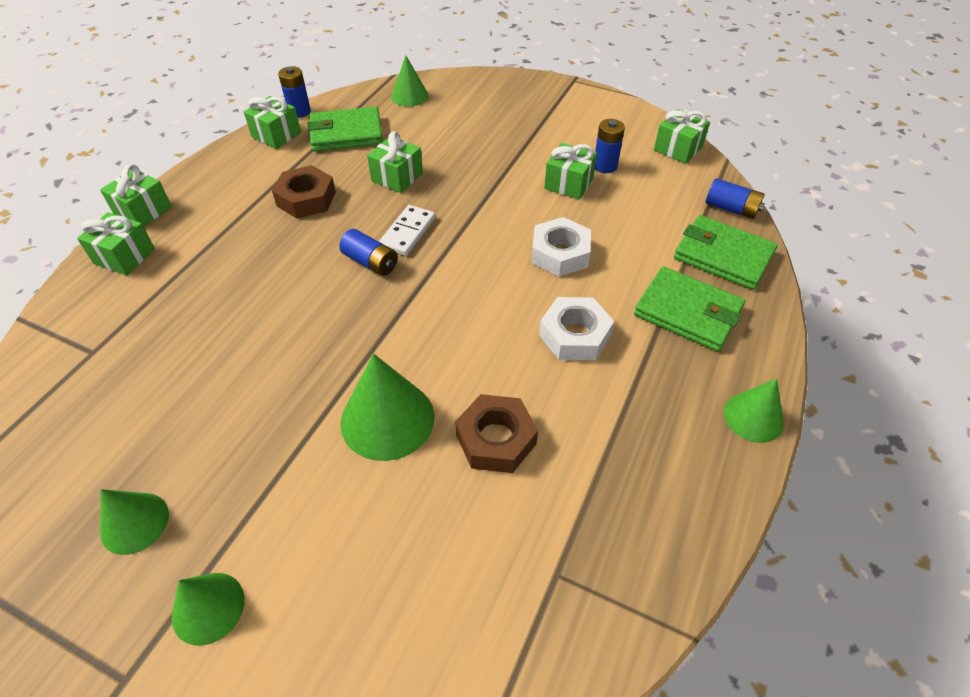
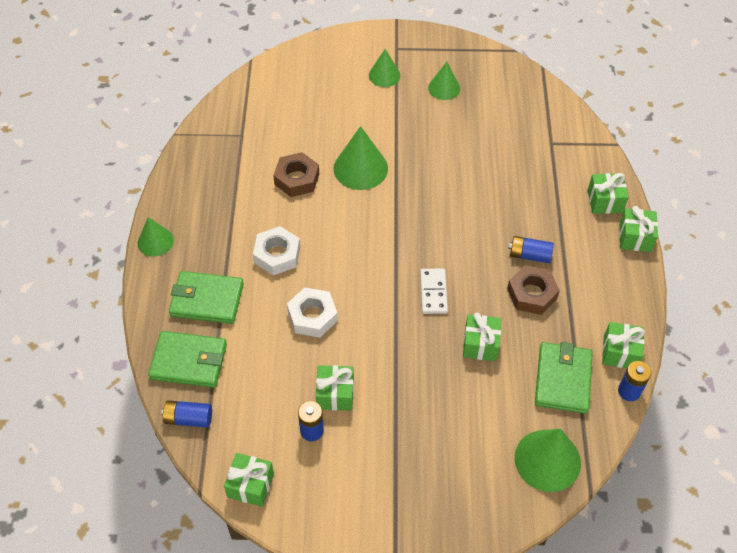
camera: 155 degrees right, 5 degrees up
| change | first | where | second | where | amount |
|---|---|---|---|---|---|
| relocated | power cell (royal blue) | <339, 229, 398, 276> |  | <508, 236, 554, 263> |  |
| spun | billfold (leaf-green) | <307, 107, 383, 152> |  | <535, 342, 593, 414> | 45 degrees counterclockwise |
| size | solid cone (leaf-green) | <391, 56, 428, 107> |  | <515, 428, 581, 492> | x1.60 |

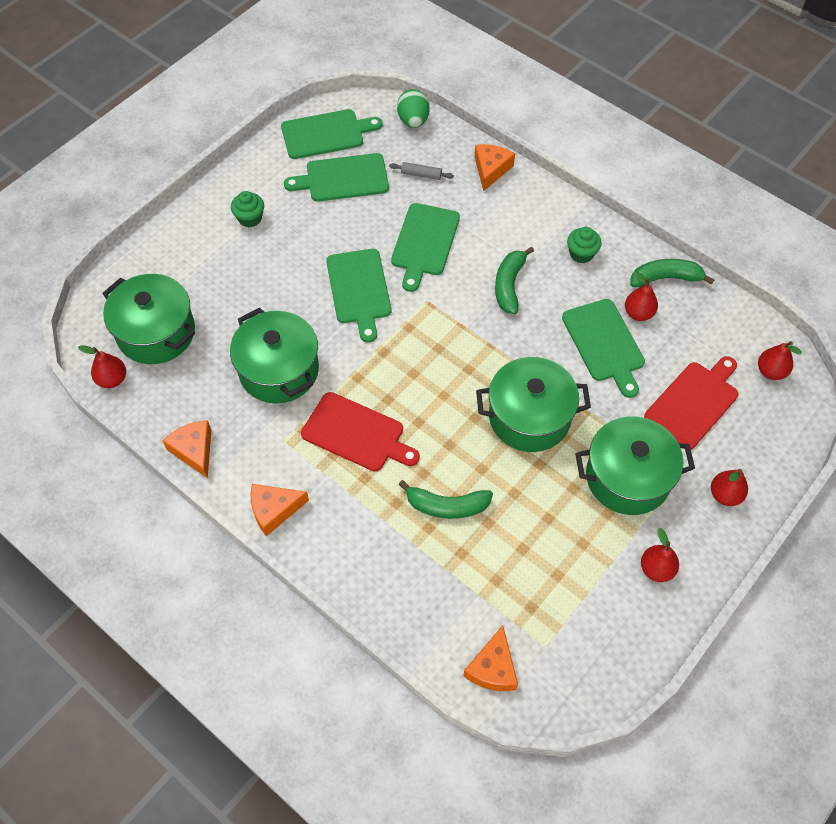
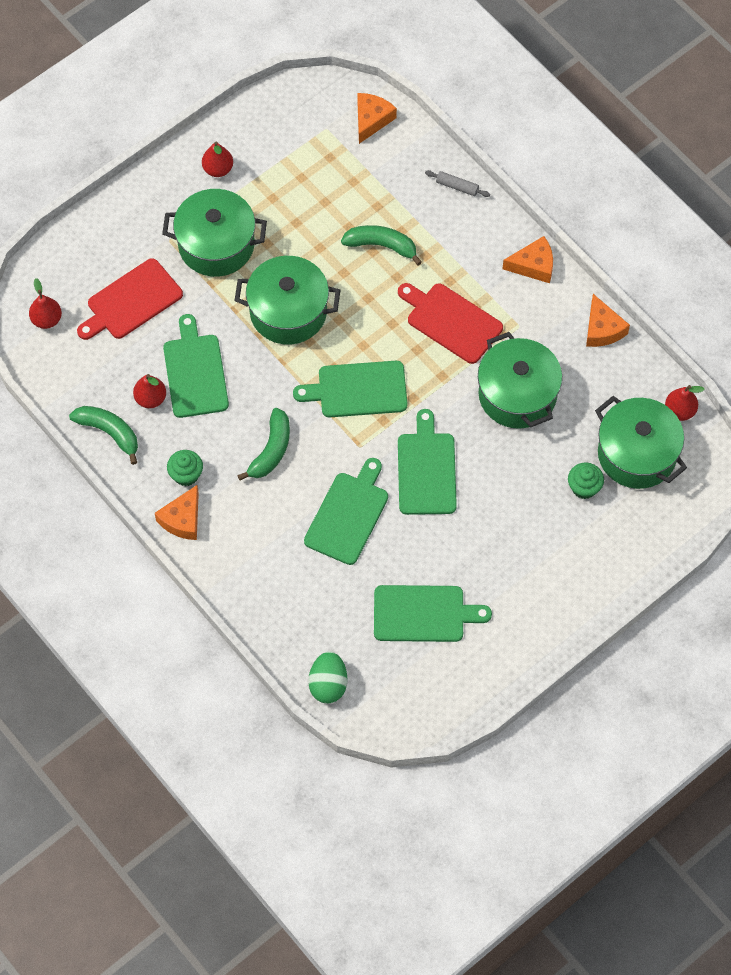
camera: 170 degrees left, 5 degrees up
| change | first | where | second | where | amount |
|---|---|---|---|---|---|
| missing | pear fruit (scarlet) | <711, 469, 748, 506> |  |  |  |
| relocated | muffin (leaf-green) | <231, 191, 264, 228> |  | <568, 462, 604, 499> |  |
| relocated | chopping board (leaf-green) | <281, 109, 383, 159> |  | <293, 361, 408, 417> |  |
| relocated | dough roller (grey) | <389, 162, 454, 180> |  | <425, 170, 490, 197> |  |
| relocated | piece of cheese (orange) | <475, 144, 515, 191> |  | <155, 485, 199, 540> |  |
| spun | toy banana (leaf-green) | <630, 259, 714, 287> |  | <69, 406, 138, 465> | 150 degrees counterclockwise |

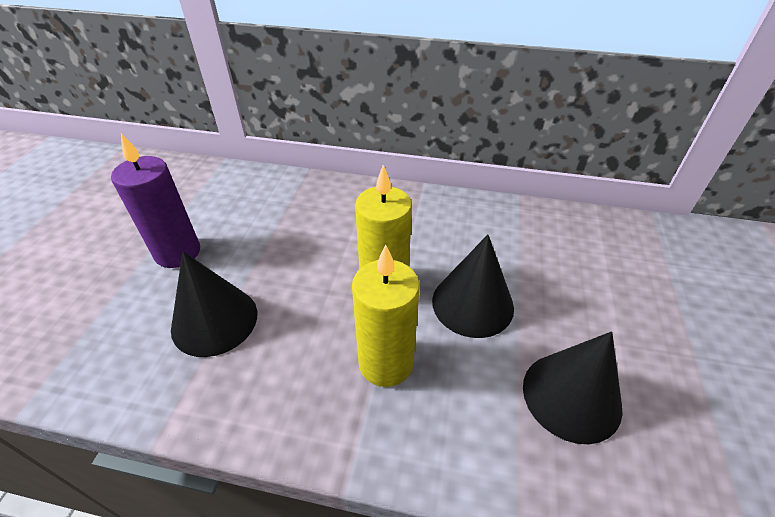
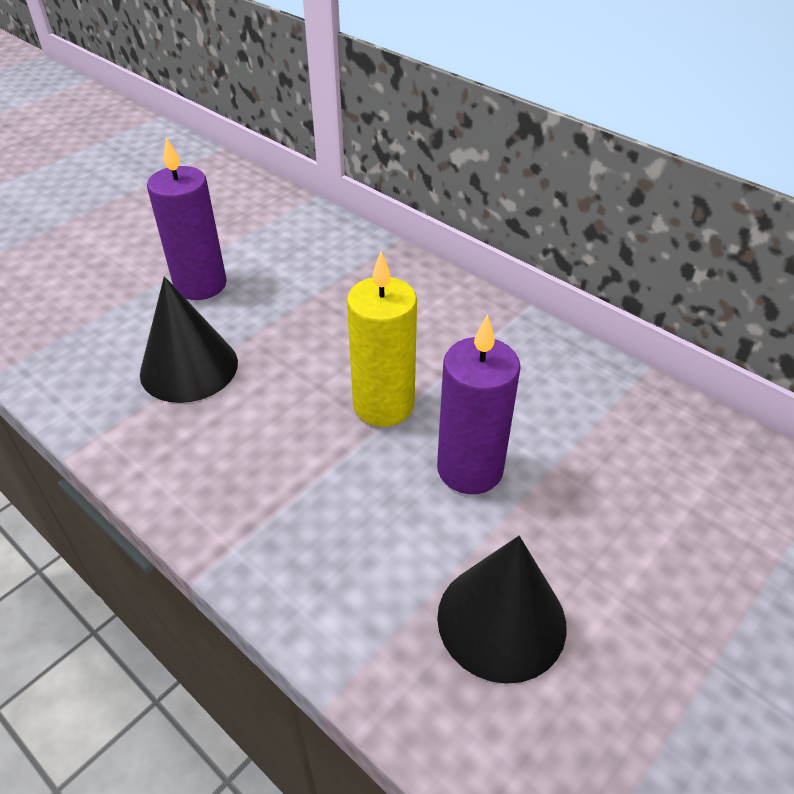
camera: 30 degrees right, 0 degrees up
| change | first | where | second | where | amount |
|---|---|---|---|---|---|
| missing | candle (bright yellow) | <352, 244, 420, 387> |  |  |  |
| exchanged | solid cone (jet-black) | <432, 235, 514, 338> | candle (purple) | <437, 314, 521, 494> |  |

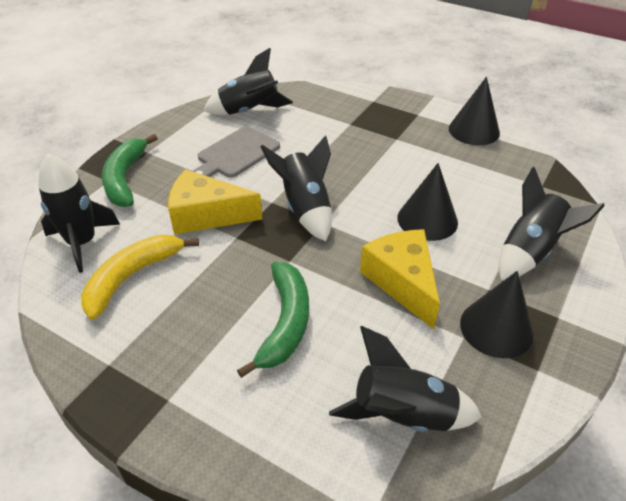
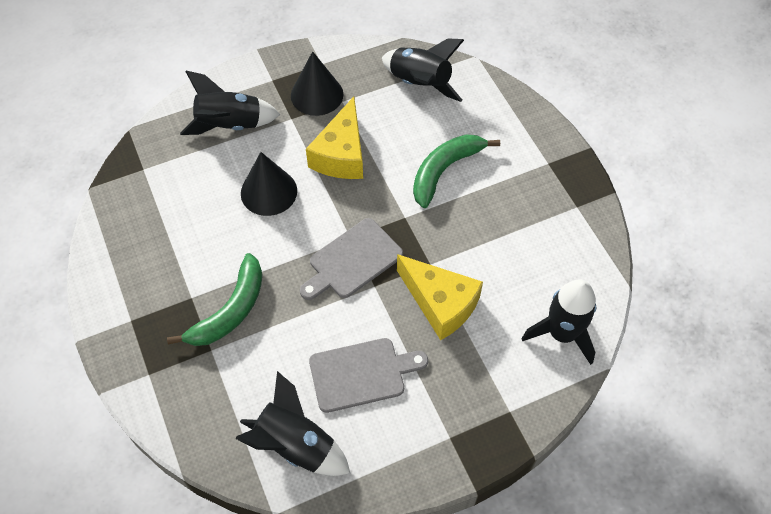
camera: 145 degrees left, 15 degrees up
| change | first | where | second | where | amount |
|---|---|---|---|---|---|
| missing | toy banana (bright yellow) | <81, 235, 199, 320> |  |  |  |
| missing | solid cone (jet-black) | <449, 77, 500, 145> |  |  |  |
| relocated | toy banana (leaf-green) | <102, 134, 158, 207> |  | <167, 253, 263, 346> |  |
| exchanged | toy rocket (jet-black) | <261, 135, 332, 241> | chopping board (grey) | <300, 218, 403, 300> |  |

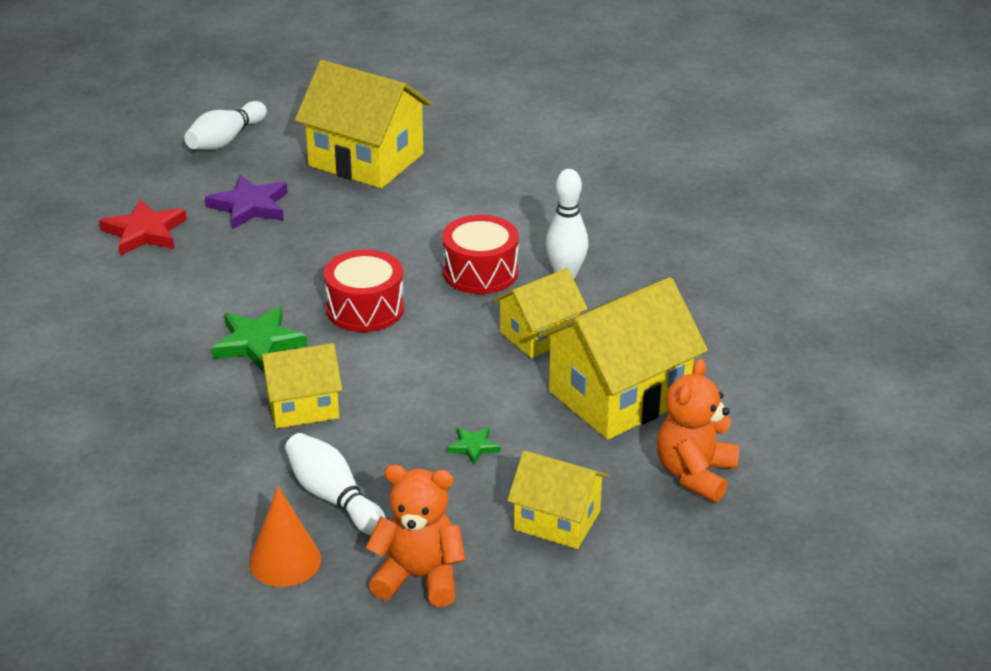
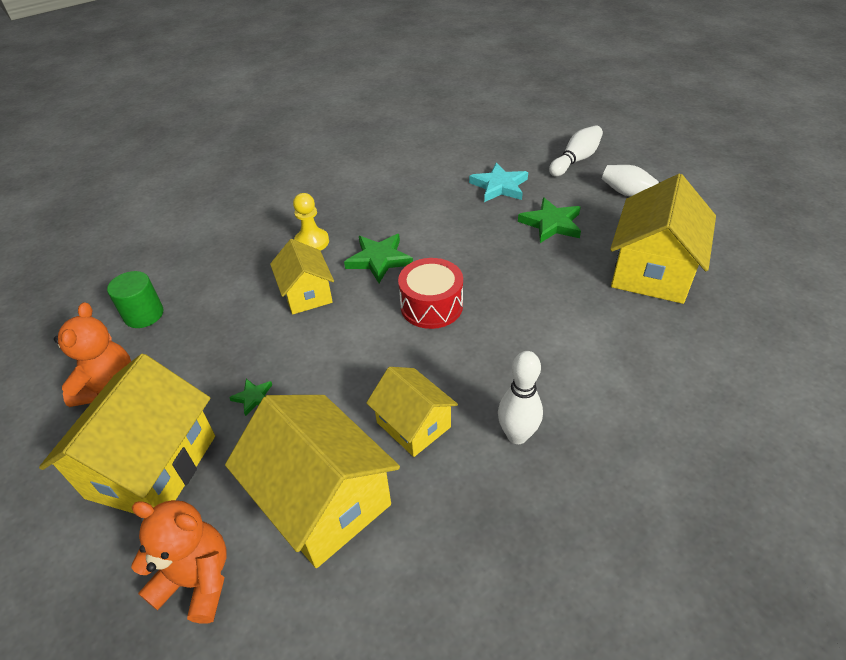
camera: 85 degrees right, 10 degrees up
| change | first | where | second | where | amount |
|---|---|---|---|---|---|
| missing | toy drum (scarlet) | <442, 215, 519, 294> |  |  |  |
| appeared |  |  | pawn (bright yellow) | <293, 193, 329, 251> |  |
| relocated | tenpin (white) | <285, 433, 386, 535> |  | <549, 125, 603, 176> |  |
| exchanged | solid cone (orange) | <249, 487, 321, 587> | solid cylinder (leaf-green) | <107, 271, 163, 328> |  |
| colour | star (scarlet) | <99, 199, 187, 256> | star (aqua) | <469, 162, 528, 202> |  |
| colour | star (purple) | <205, 175, 288, 230> | star (leaf-green) | <518, 197, 581, 243> |  |
| size | house (bright yellow) | <507, 450, 609, 549> |  | <39, 354, 215, 514> | x1.69 |

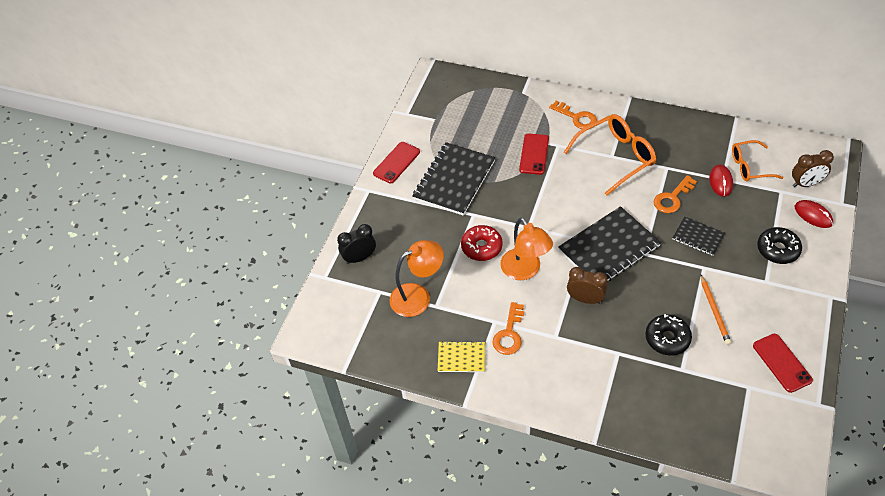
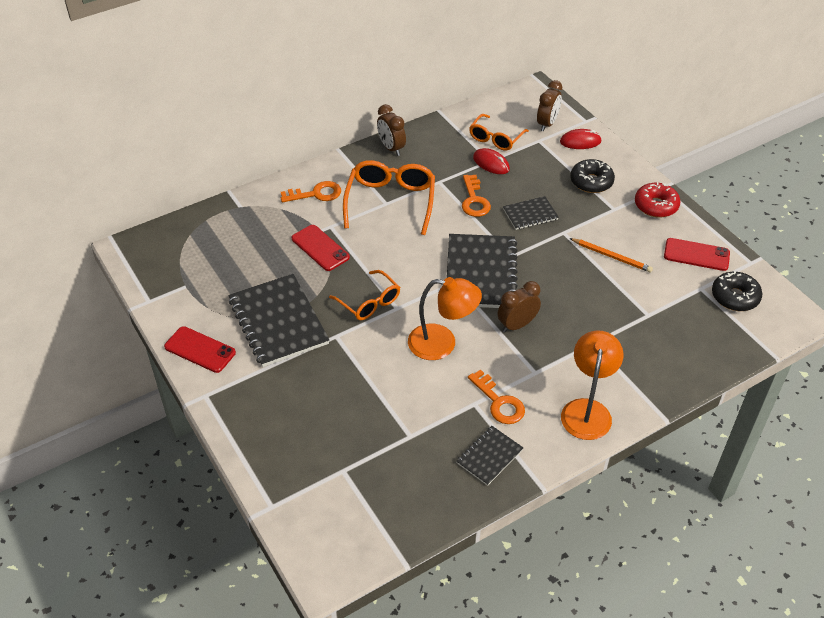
camera: 55 degrees left, 5 degrees down
| change | first | where | second | where | amount |
|---|---|---|---|---|---|
| missing | alarm clock (jet-black) | <337, 224, 376, 264> |  |  |  |
| appeared |  |  | eyeglasses (orange) | <329, 270, 400, 320> |  |
| appeared |  |  | alarm clock (russet) | <377, 104, 406, 156> |  |
| relocated | reading lamp (orange) | <390, 240, 444, 317> |  | <561, 330, 624, 440> |  |
| relocated | donut (scarlet) | <461, 225, 503, 261> |  | <635, 182, 680, 218> |  |
| relocated | donut (jet-black) | <645, 314, 692, 355> |  | <712, 271, 762, 311> |  |
| colour | notebook (bright yellow) | <438, 341, 485, 372> | notebook (jet-black) | <456, 426, 523, 486> |  |
| spun | phone (scarlet) | <373, 142, 420, 183> |  | <164, 326, 236, 373> | 45 degrees counterclockwise |

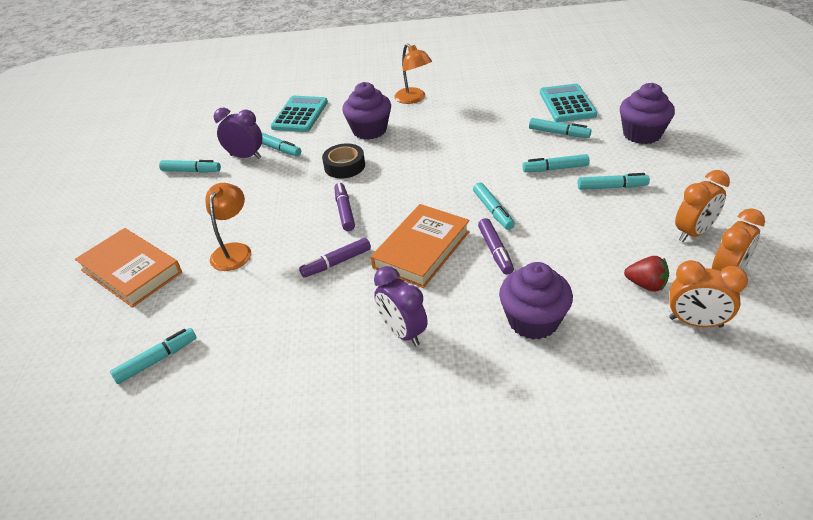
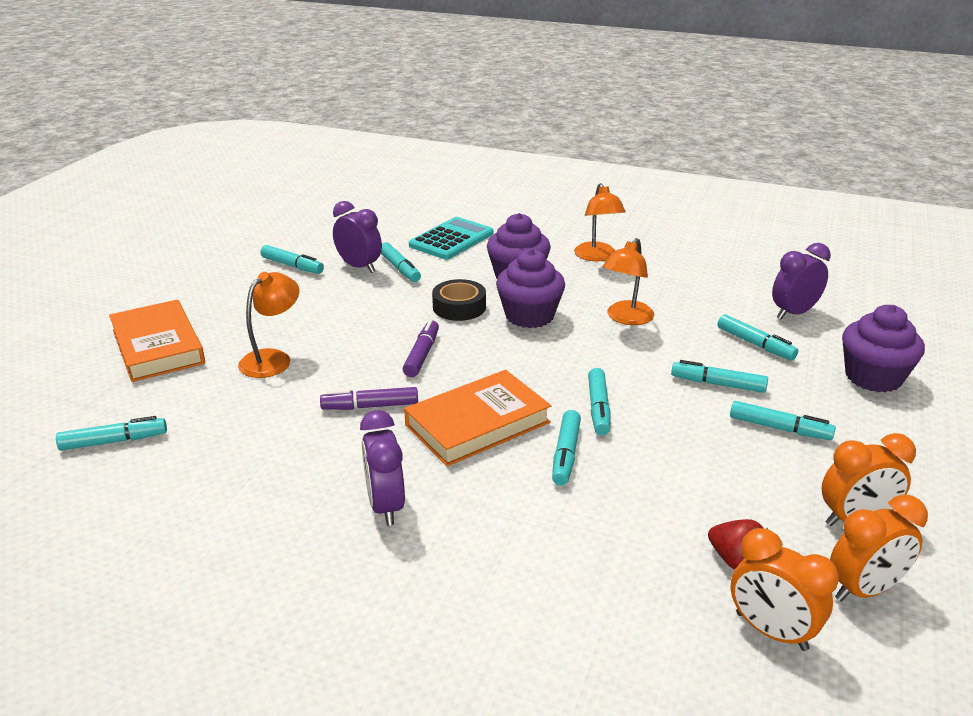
camera: 20 degrees right, 10 degrees down
| change | first | where | second | where | amount |
|---|---|---|---|---|---|
| appeared |  |  | reading lamp (orange) | <602, 238, 654, 325> |  |
| relocated | muffin (purple) | <499, 262, 573, 340> |  | <496, 249, 565, 328> |  |
| exchanged | pocket calculator (aqua) | <540, 84, 597, 122> | alarm clock (purple) | <772, 243, 831, 319> |  |
| colour | marker pen (purple) | <478, 218, 514, 275> | marker pen (aqua) | <552, 410, 581, 485> |  |

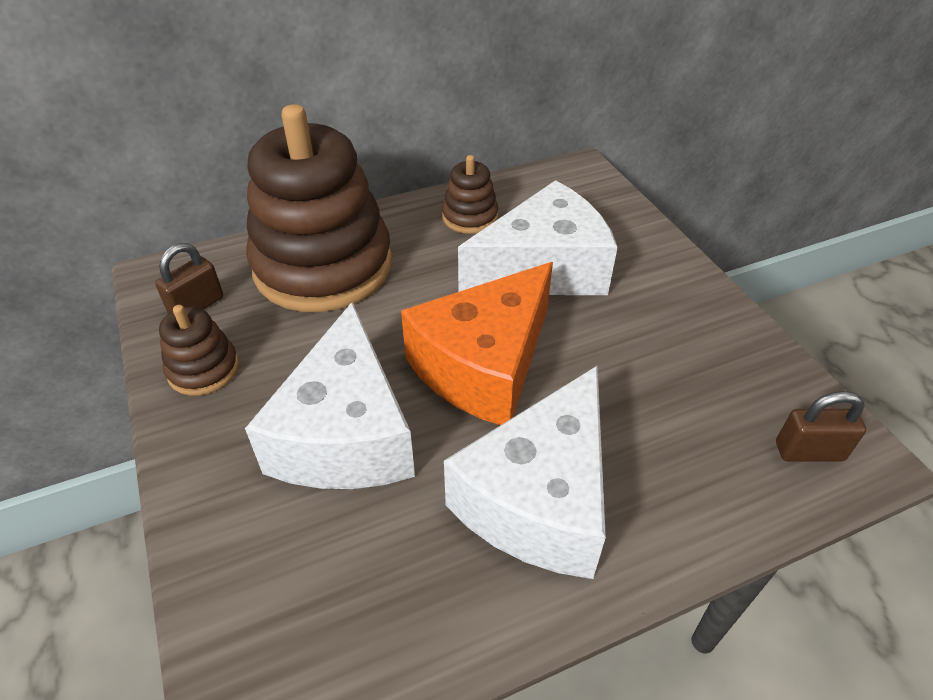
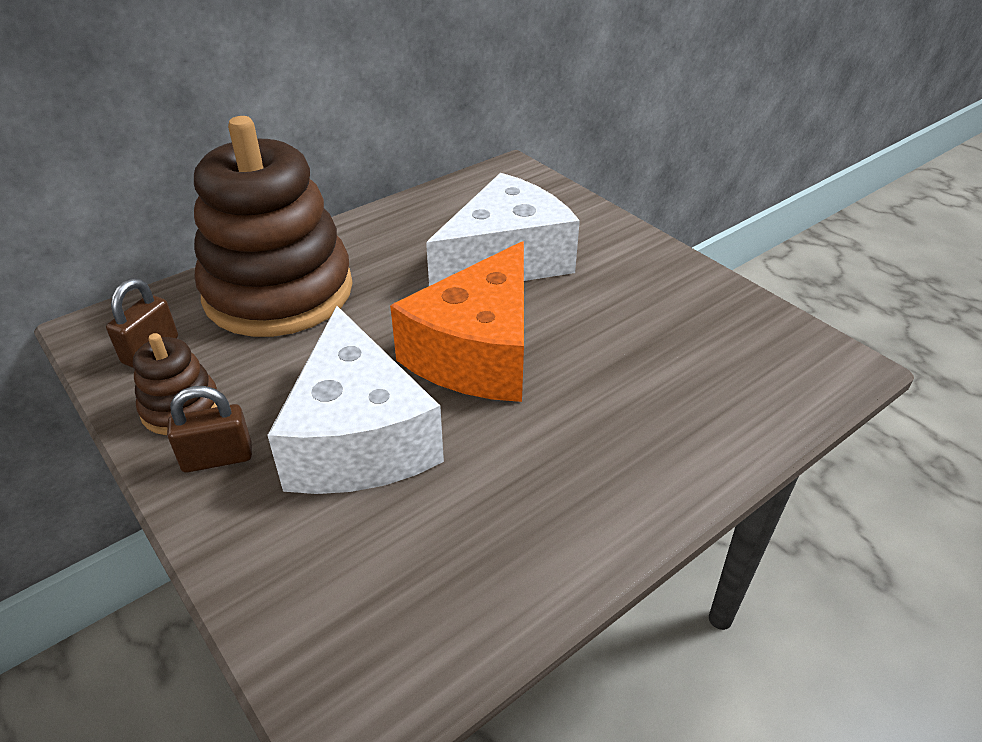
camera: 15 degrees left, 5 degrees down
| change | first | where | second | where | amount |
|---|---|---|---|---|---|
| missing | stacking rings (russet) | <442, 155, 498, 234> |  |  |  |
| missing | piece of cheese (white) | <444, 365, 606, 579> |  |  |  |
| relocated | small lock (russet) | <776, 391, 866, 461> |  | <167, 386, 252, 473> |  |

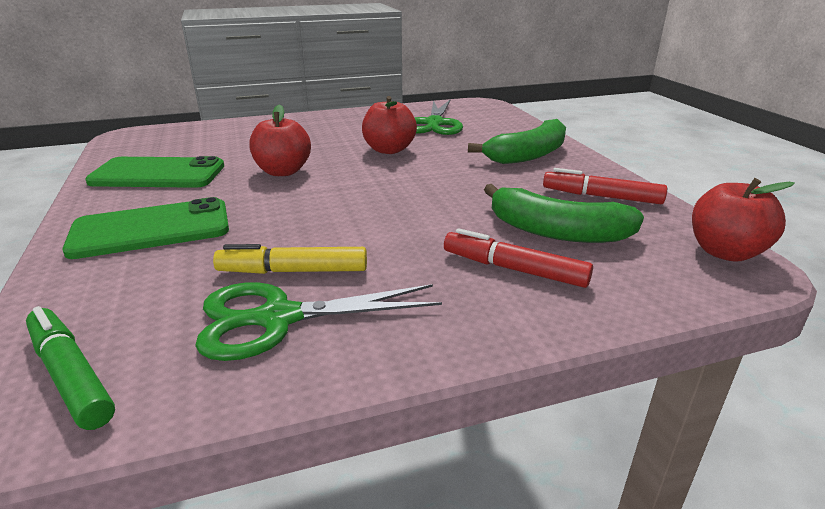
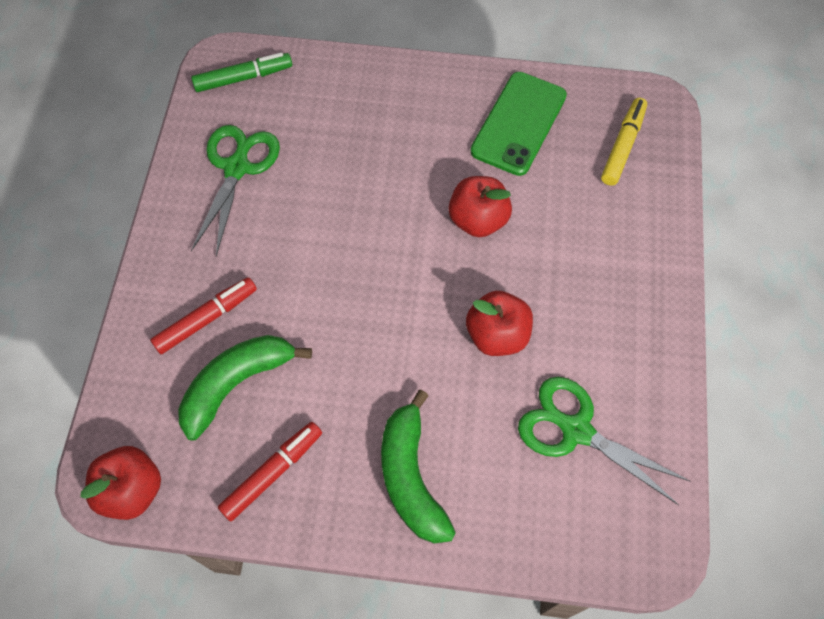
camera: 115 degrees right, 35 degrees up
| change | first | where | second | where | amount |
|---|---|---|---|---|---|
| missing | phone (leaf-green) | <62, 197, 229, 259> |  |  |  |
| relocated | marker pen (bright yellow) | <213, 244, 367, 274> |  | <601, 98, 647, 186> |  |

